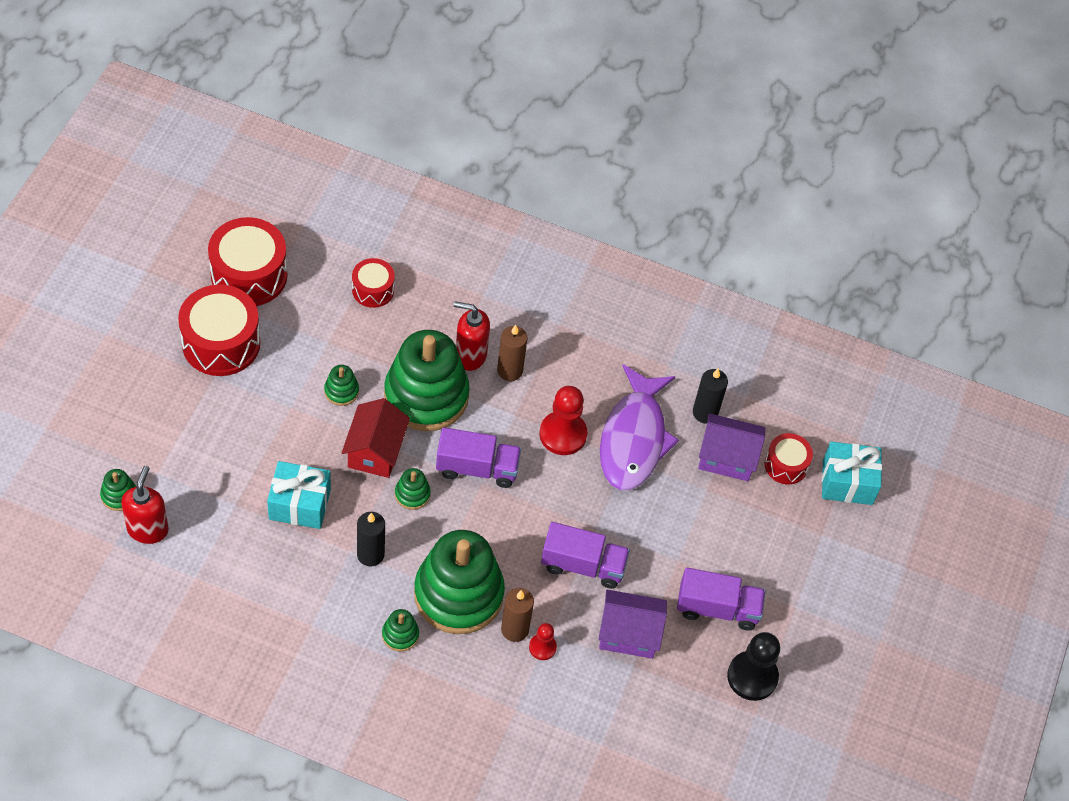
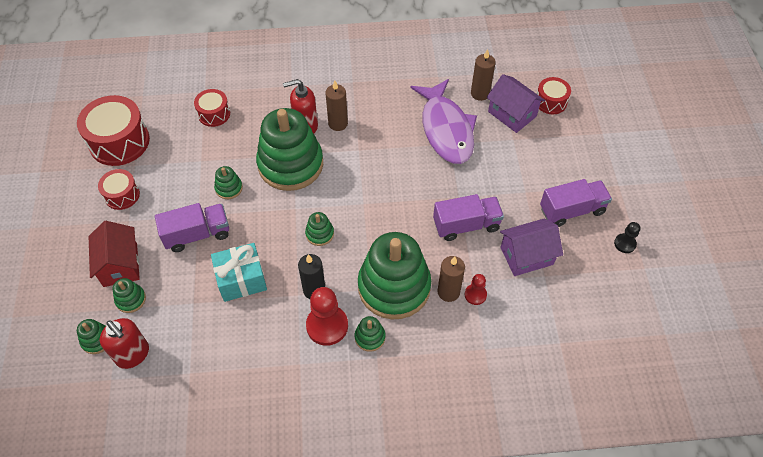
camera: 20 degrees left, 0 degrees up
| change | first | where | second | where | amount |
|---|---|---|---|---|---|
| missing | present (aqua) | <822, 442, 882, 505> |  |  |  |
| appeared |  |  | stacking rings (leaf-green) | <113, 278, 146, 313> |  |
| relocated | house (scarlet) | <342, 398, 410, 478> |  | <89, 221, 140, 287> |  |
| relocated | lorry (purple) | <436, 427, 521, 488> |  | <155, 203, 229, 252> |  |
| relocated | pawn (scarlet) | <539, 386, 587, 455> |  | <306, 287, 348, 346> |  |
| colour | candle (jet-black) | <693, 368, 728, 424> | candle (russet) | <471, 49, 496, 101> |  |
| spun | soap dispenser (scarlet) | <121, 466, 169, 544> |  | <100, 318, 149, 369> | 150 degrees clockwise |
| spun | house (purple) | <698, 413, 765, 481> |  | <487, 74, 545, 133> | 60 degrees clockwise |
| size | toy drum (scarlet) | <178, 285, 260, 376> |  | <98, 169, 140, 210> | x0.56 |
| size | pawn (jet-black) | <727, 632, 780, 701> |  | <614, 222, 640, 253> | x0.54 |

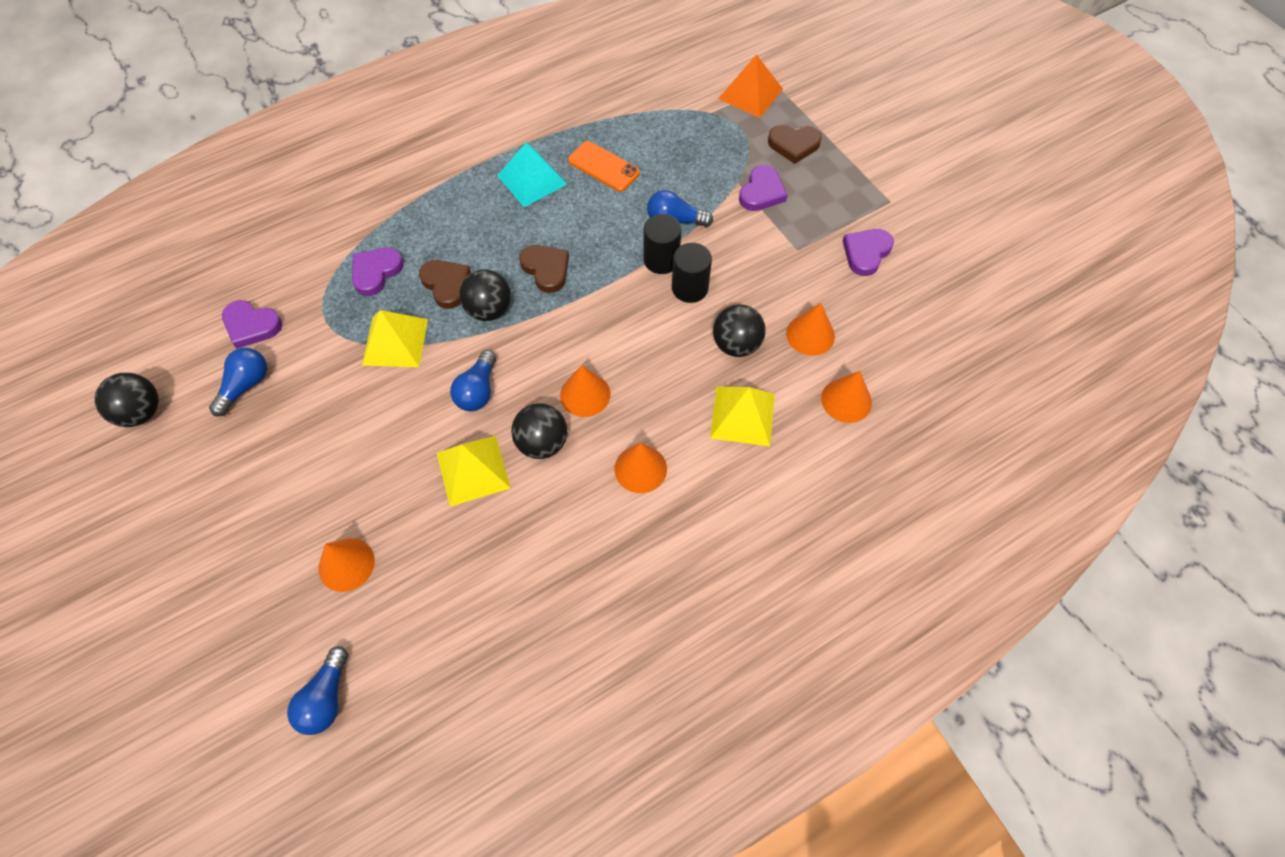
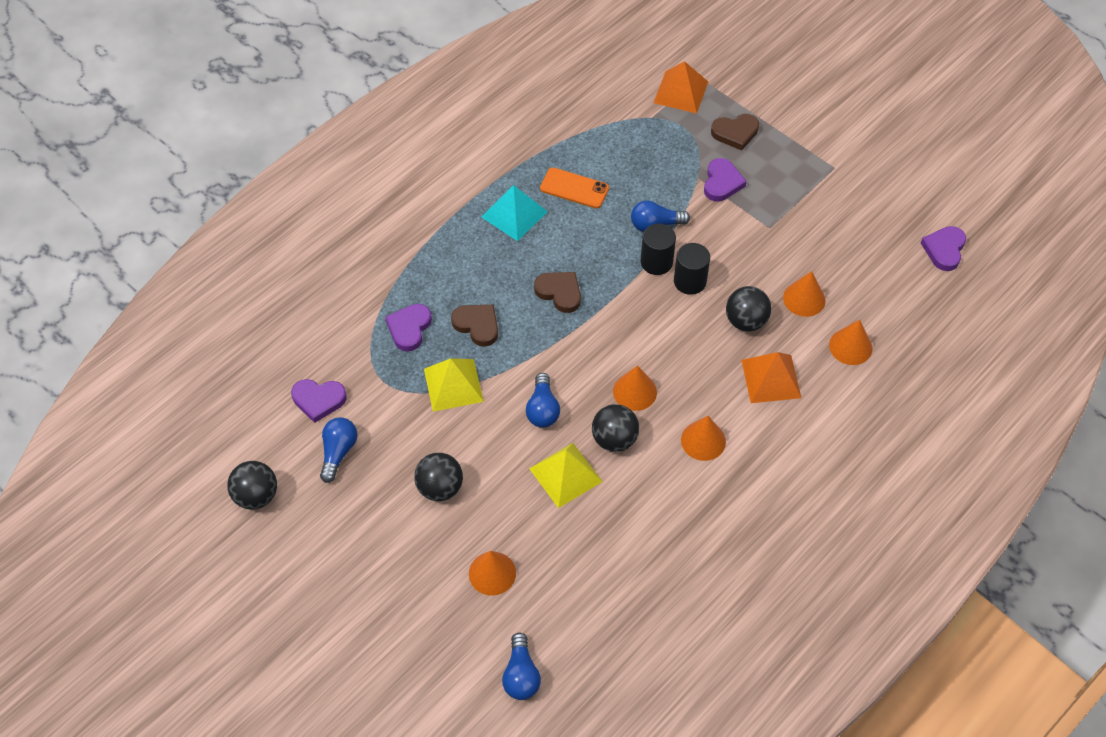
camera: 15 degrees left, 5 degrees down
| change | first | where | second | where | amount |
|---|---|---|---|---|---|
| relocated | play ball (jet-black) | <459, 269, 511, 321> |  | <414, 453, 463, 501> |  |
| relocated | heart (purple) | <843, 229, 894, 276> |  | <921, 226, 966, 271> |  |
| colour | solid pyramid (bright yellow) | <710, 387, 775, 446> | solid pyramid (orange) | <741, 352, 801, 403> |  |

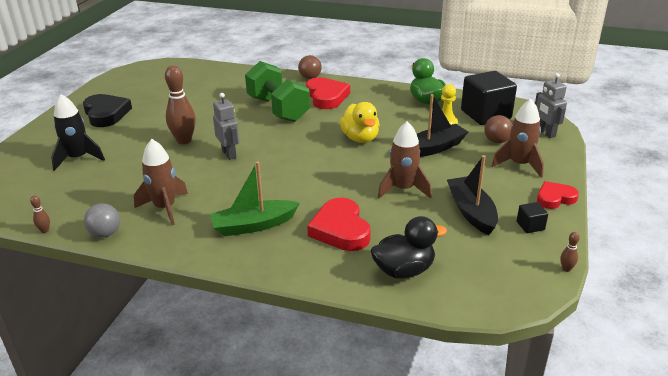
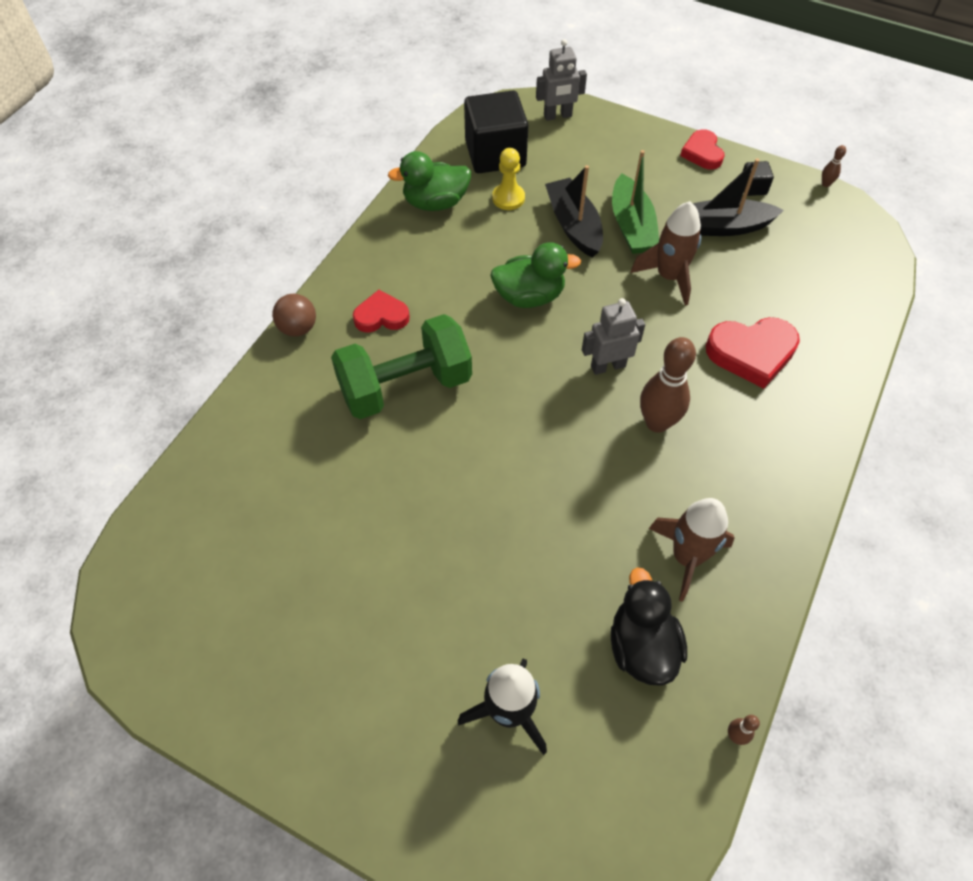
camera: 80 degrees left, 25 degrees up
| change | first | where | second | where | amount |
|---|---|---|---|---|---|
| missing | heart (jet-black) | <83, 94, 132, 127> |  |  |  |
| missing | play ball (grey) | <84, 203, 120, 238> |  |  |  |
| missing | play ball (russet) | <484, 115, 512, 143> |  |  |  |
| missing | toy rocket (russet) | <491, 99, 544, 178> |  |  |  |
| relocated | tenpin (russet) | <165, 65, 196, 144> |  | <640, 337, 696, 433> |  |
| relocated | sailboat (leaf-green) | <210, 161, 300, 236> |  | <612, 150, 659, 254> |  |
| relocated | robot figure (grey) | <213, 93, 239, 160> |  | <582, 298, 645, 375> |  |
| relocated | rubber duck (jet-black) | <370, 216, 447, 279> |  | <611, 567, 687, 685> |  |
| colour | rubber duck (bright yellow) | <340, 102, 380, 143> | rubber duck (leaf-green) | <490, 242, 581, 308> |  |
| size | heart (scarlet) | <306, 77, 350, 109> |  | <353, 290, 410, 333> | x0.63 |

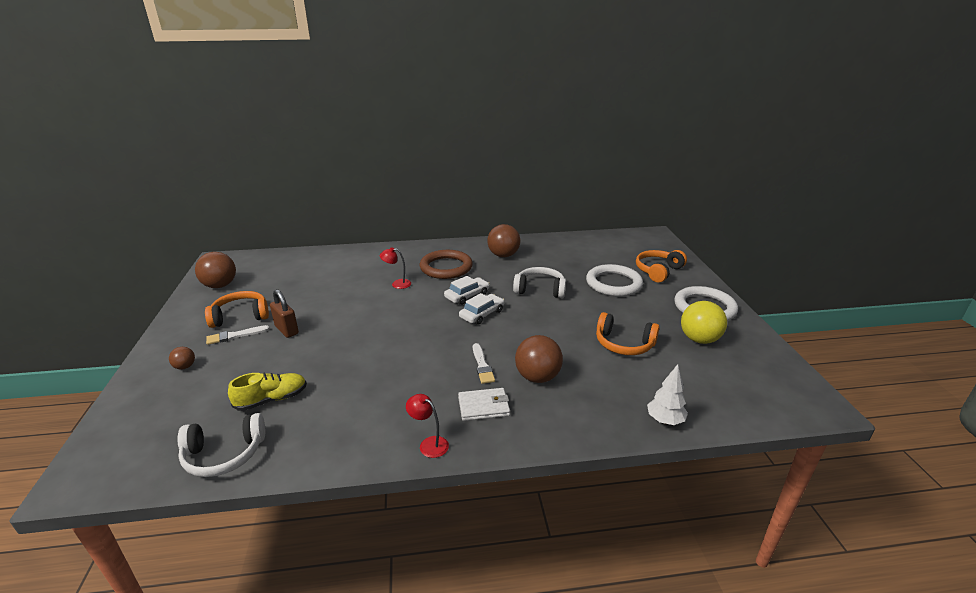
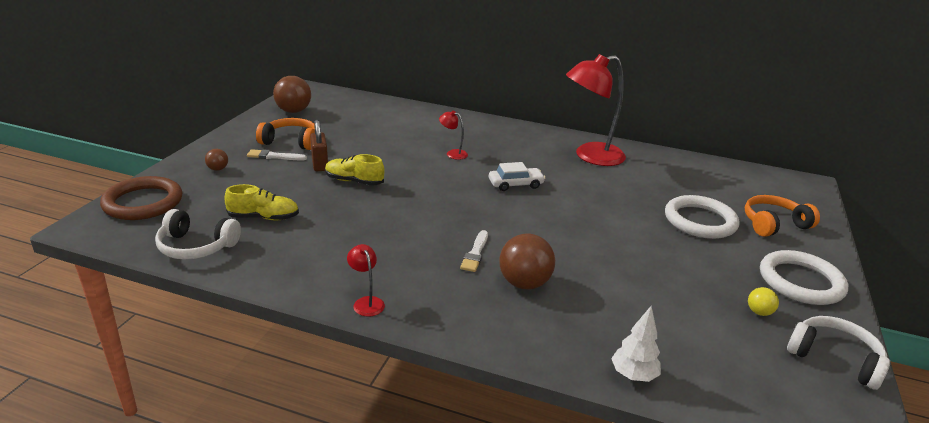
camera: 25 degrees right, 0 degrees up
| change | first | where | second | where | amount |
|---|---|---|---|---|---|
| missing | billfold (white) | <458, 388, 510, 421> |  |  |  |
| missing | toy car (white) | <459, 293, 504, 325> |  |  |  |
| missing | headset (orange) | <596, 312, 660, 355> |  |  |  |
| appeared |  |  | sneaker (bright yellow) | <325, 154, 385, 186> |  |
| relocated | hoop (russet) | <420, 250, 473, 279> |  | <100, 176, 182, 220> |  |
| relocated | headset (white) | <513, 267, 566, 298> |  | <787, 316, 890, 390> |  |
| exchanged | play ball (russet) | <487, 224, 520, 257> | reading lamp (scarlet) | <566, 54, 626, 166> |  |
| size | play ball (bright yellow) | <681, 301, 727, 344> |  | <748, 287, 779, 316> | x0.50 |

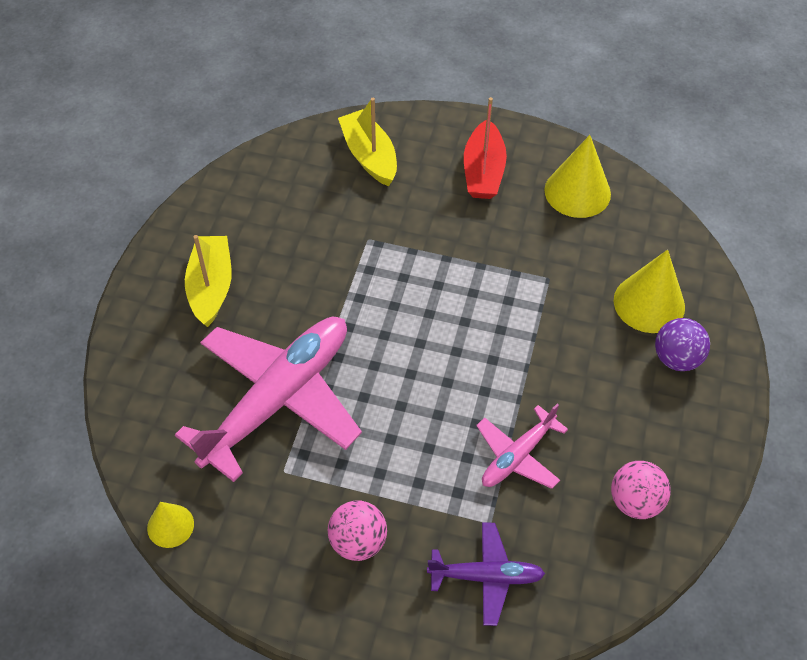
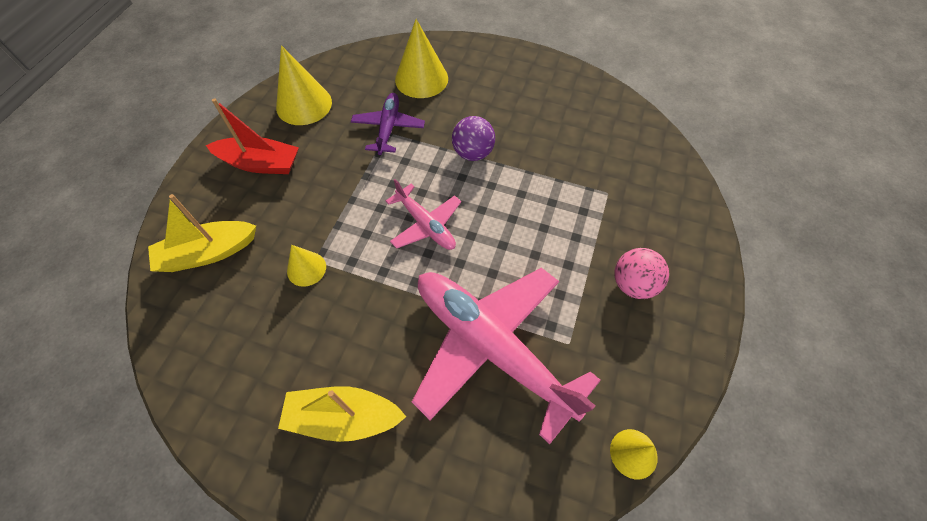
camera: 85 degrees left, 5 degrees up
| change | first | where | second | where | amount |
|---|---|---|---|---|---|
| missing | play ball (pink) | <611, 461, 671, 519> |  |  |  |
| appeared |  |  | solid cone (bright yellow) | <287, 245, 326, 287> |  |
| relocated | plane (purple) | <427, 522, 545, 626> |  | <351, 93, 425, 155> |  |
| relocated | plane (pink) | <476, 404, 568, 489> |  | <386, 179, 461, 250> |  |
| relocated | play ball (purple) | <655, 318, 710, 371> |  | <452, 116, 495, 161> |  |

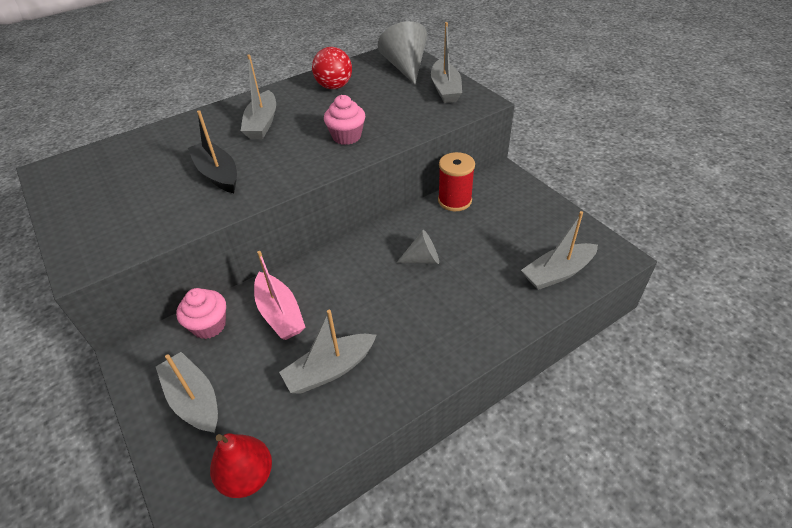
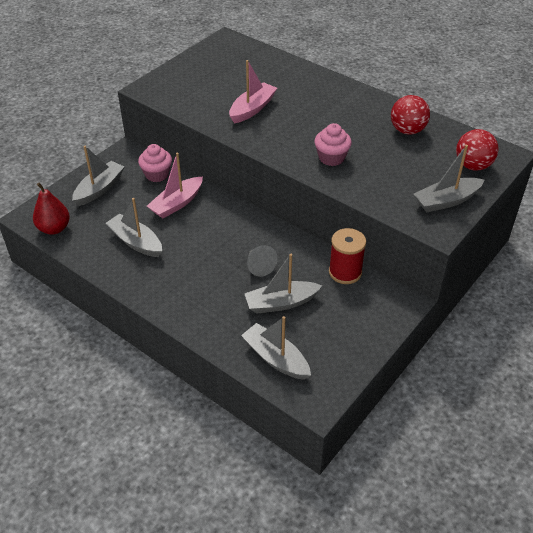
camera: 70 degrees right, 0 degrees up
| change | first | where | second | where | amount |
|---|---|---|---|---|---|
| relocated | sailboat (grey) | <241, 54, 276, 139> |  | <245, 254, 322, 314> |  |
| exchanged | solid cone (grey) | <378, 21, 427, 84> | play ball (scarlet) | <456, 129, 499, 171> |  |
| colour | sailboat (jet-black) | <188, 110, 237, 193> | sailboat (pink) | <229, 60, 277, 124> |  |

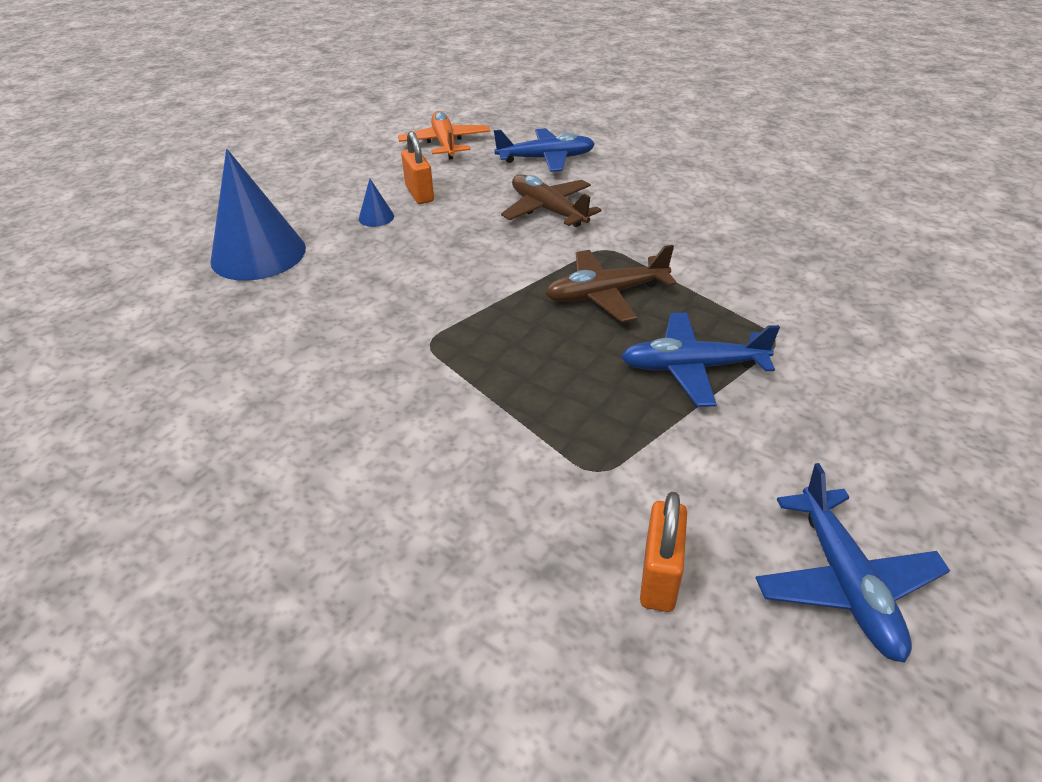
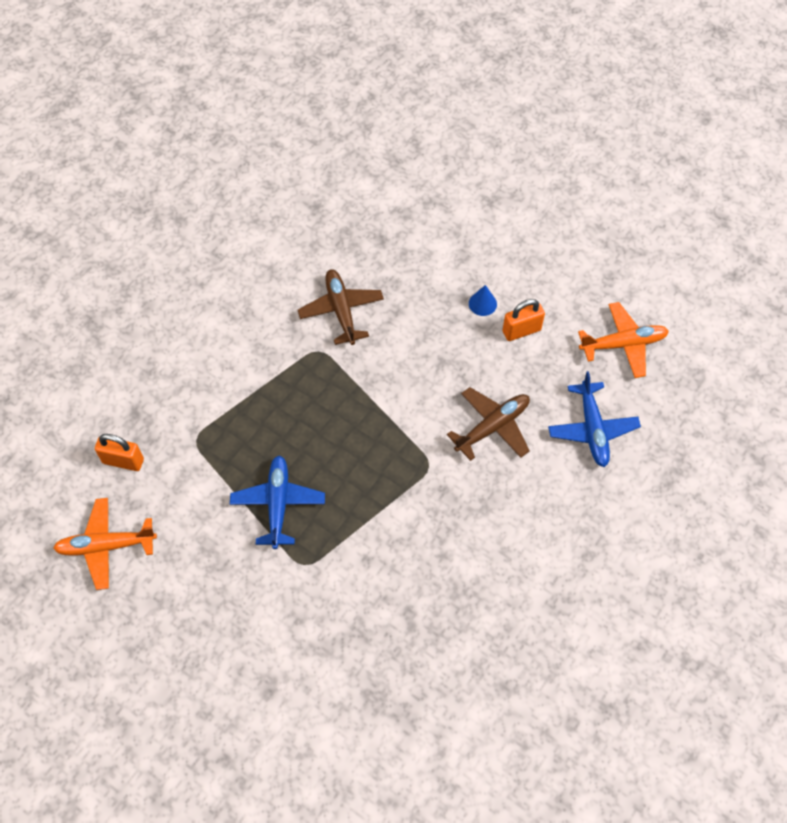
camera: 90 degrees right, 20 degrees up
| change | first | where | second | where | amount |
|---|---|---|---|---|---|
| missing | solid cone (royal blue) | <210, 149, 306, 281> |  |  |  |
| relocated | plane (russet) | <545, 245, 676, 322> |  | <298, 269, 384, 345> |  |
| colour | plane (royal blue) | <756, 463, 950, 663> | plane (orange) | <53, 498, 157, 590> |  |

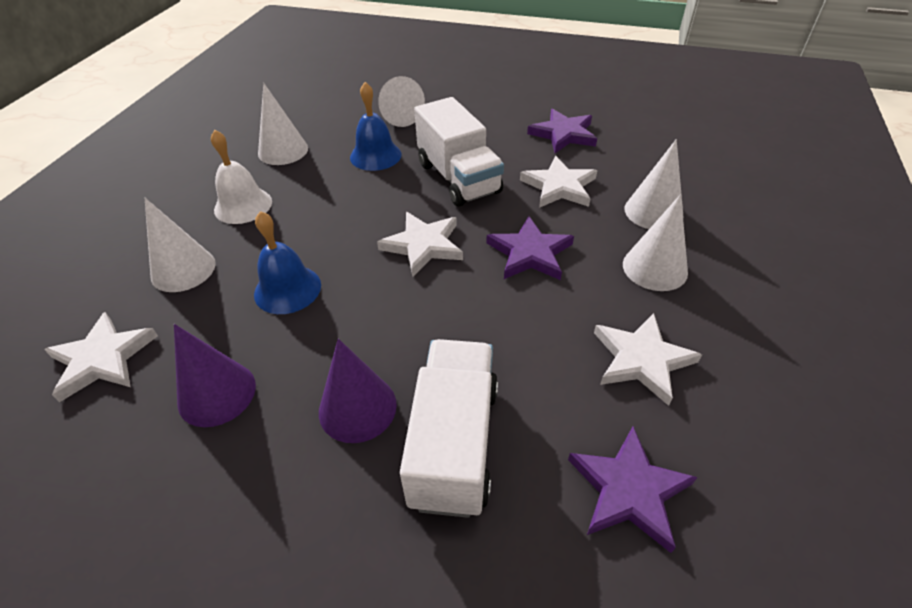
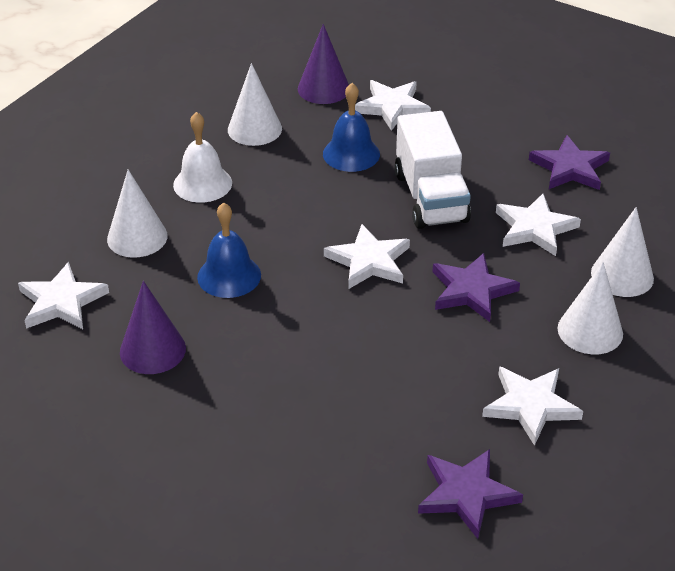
camera: 15 degrees right, 5 degrees down
| change | first | where | second | where | amount |
|---|---|---|---|---|---|
| missing | lorry (white) | <400, 339, 498, 518> |  |  |  |
| relocated | solid cone (purple) | <319, 338, 397, 443> |  | <298, 24, 349, 104> |  |
| exchanged | solid cone (white) | <378, 76, 425, 127> | star (white) | <355, 80, 431, 131> |  |

